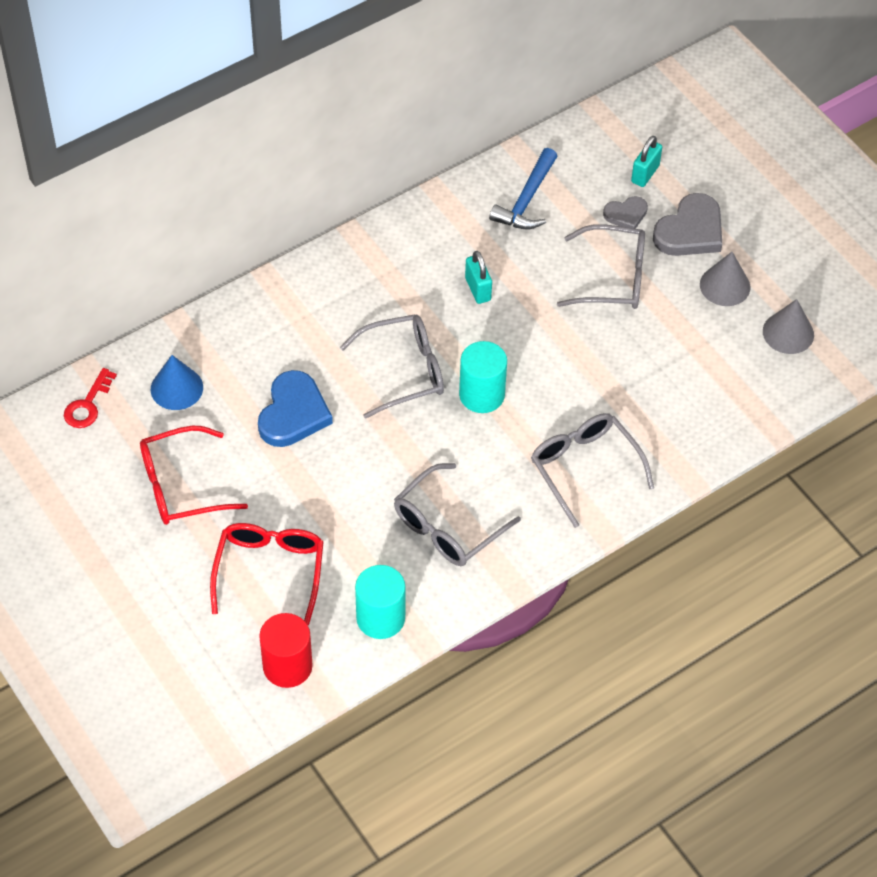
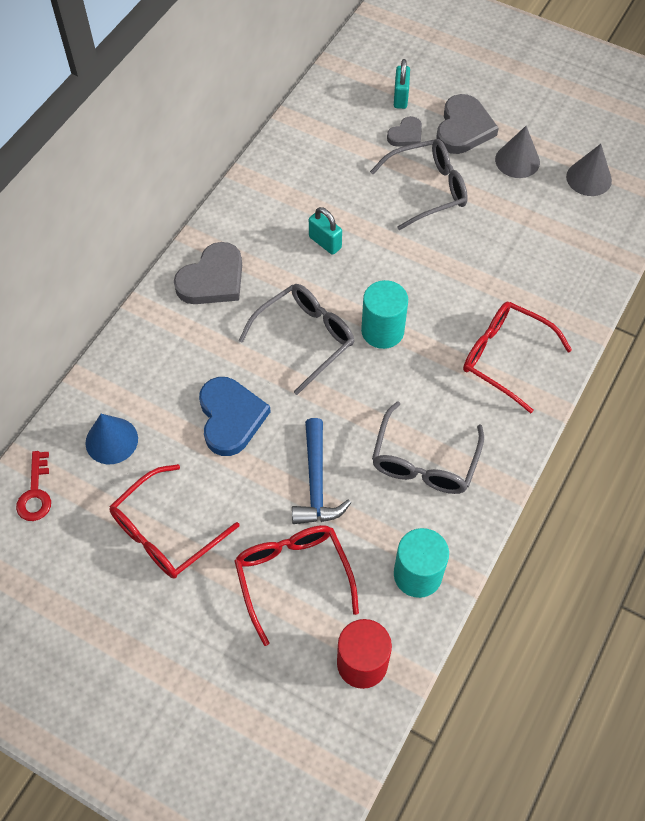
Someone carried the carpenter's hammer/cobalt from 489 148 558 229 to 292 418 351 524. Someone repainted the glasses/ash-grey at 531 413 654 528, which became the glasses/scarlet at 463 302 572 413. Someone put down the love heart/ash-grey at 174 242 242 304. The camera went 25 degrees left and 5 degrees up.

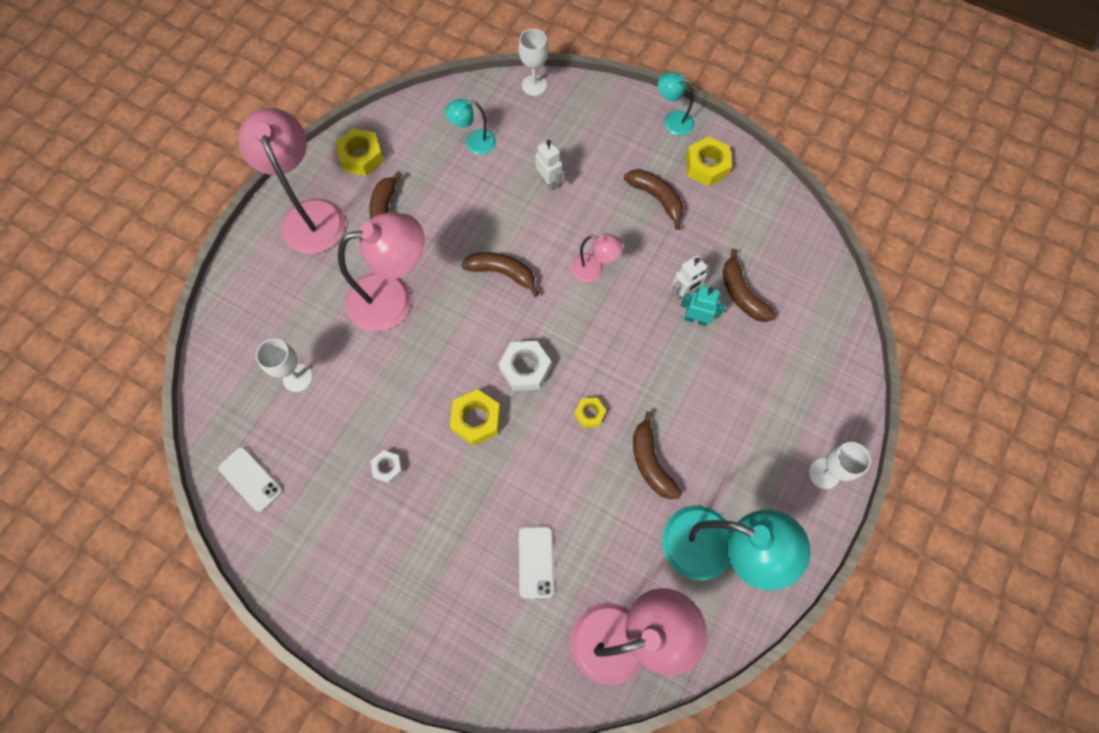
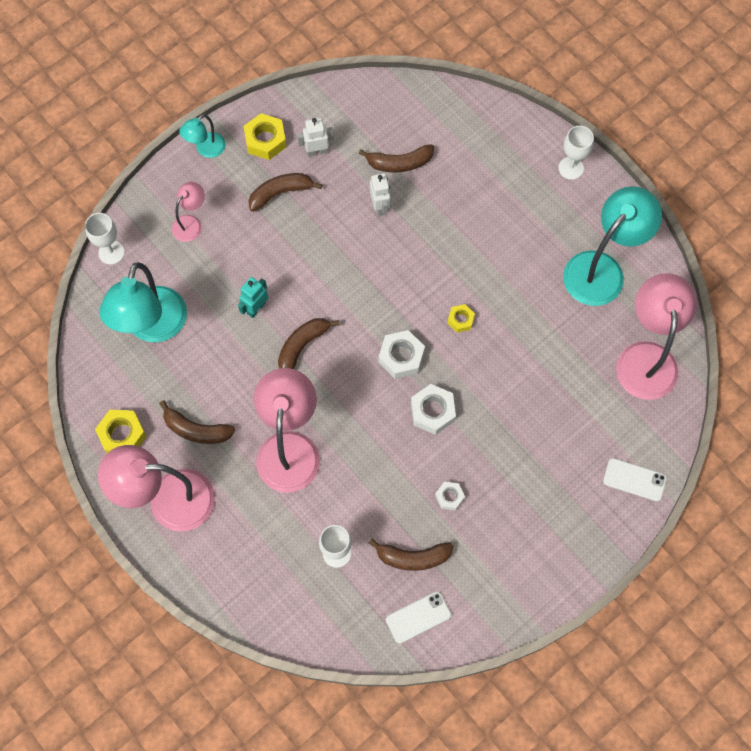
Someone scaled the lamp/teal at 445 99 496 155 by 1.99. Someone carried the toy robot/pure white from 535 140 563 191 to 297 118 334 157. Someone carried the lamp/rose-pink from 571 234 623 282 to 172 182 205 242. Someone carried the toy robot/teal from 681 285 726 326 to 238 277 268 318. Someone repainted the hexagon nut/golden at 450 389 500 446, which became the hexagon nut/pure white at 411 384 456 435. Someone carried the banana/dark brown from 633 411 682 499 to 369 538 453 571. Someone carried the phone/pure white from 519 526 554 599 to 603 458 667 501. The camera went 70 degrees left and 0 degrees up.

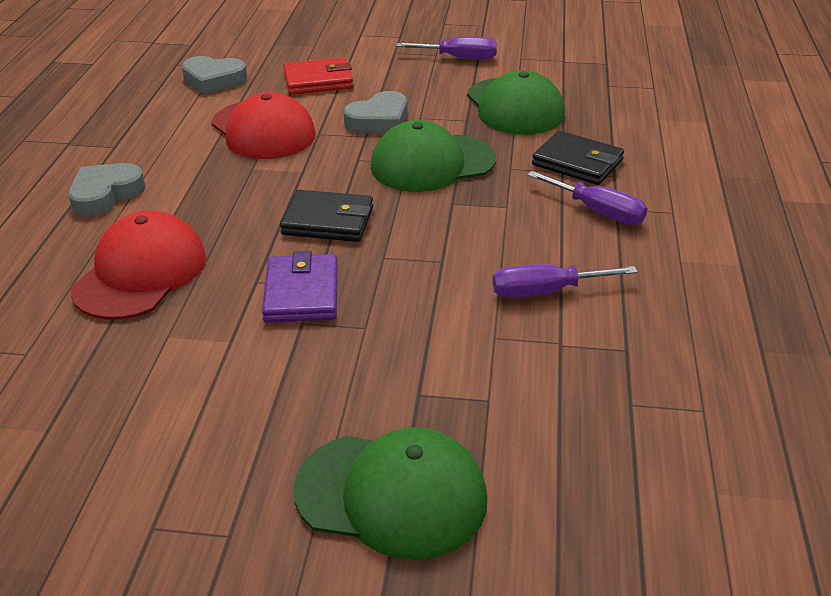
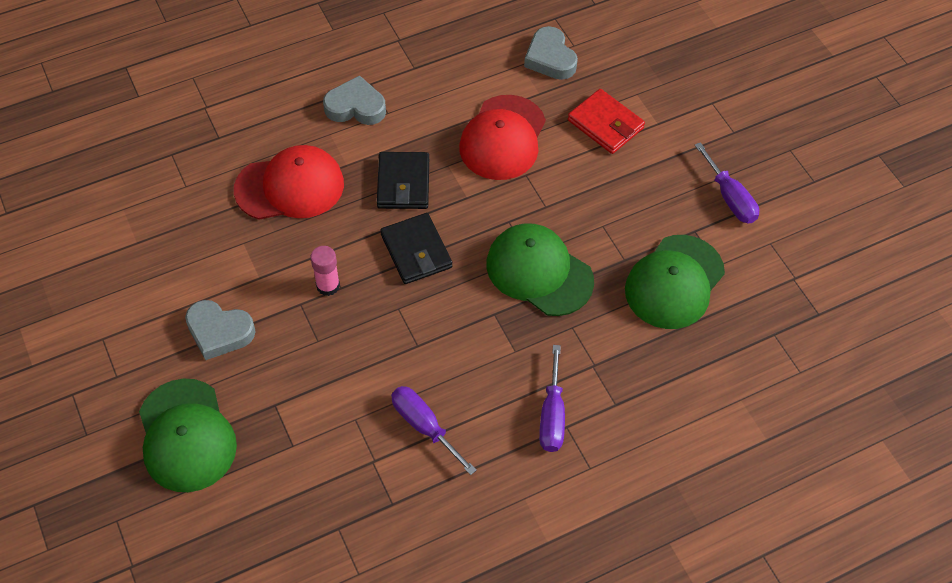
Someone carried the love heart/ash-grey from 343 91 407 133 to 185 300 256 360. Someone carried the billfold/black from 532 131 624 185 to 377 152 429 209. Someone swapped the billfold/violet at 262 251 338 323 for the glue stick/rose-pink at 311 246 340 296. The camera went 55 degrees right and 20 degrees up.

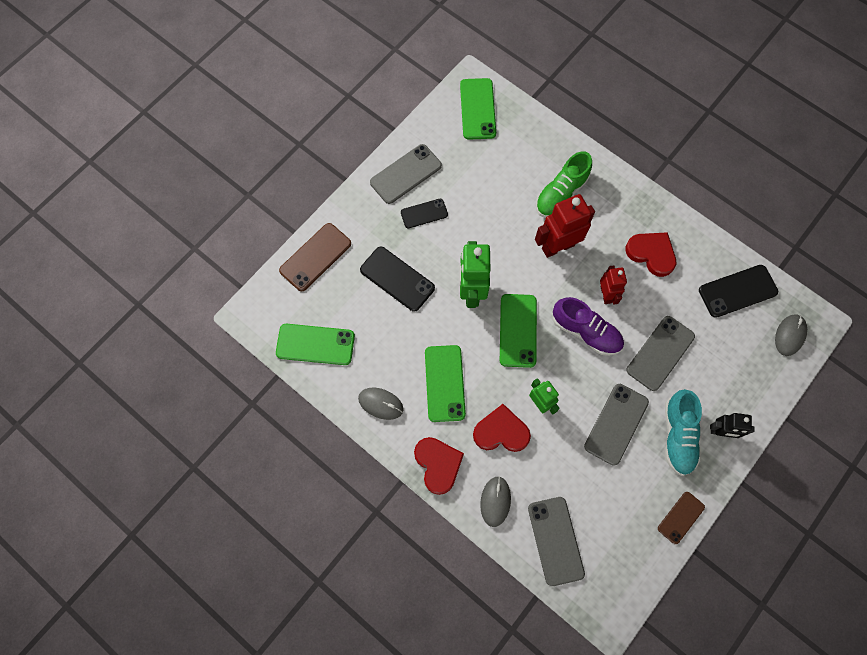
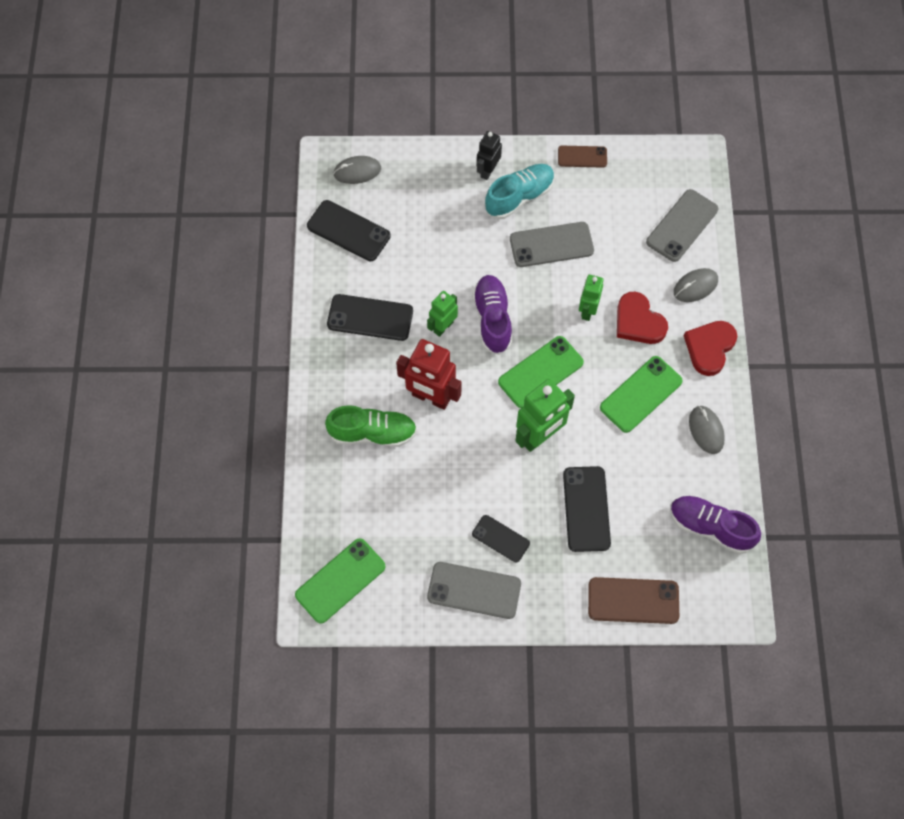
Someone swapped the love heart/scarlet at 625 232 676 277 for the phone/black at 327 294 413 341. Someone repainted the toy robot/scarlet at 600 265 627 305, which became the toy robot/emerald at 427 291 458 337. Someone took away the phone/ash-grey at 627 316 695 391. Someone swapped the phone/emerald at 276 324 355 365 for the shoe/violet at 670 495 761 554. Someone rotated the toy robot/black at 710 413 755 438 by 120 degrees counterclockwise. The camera went 130 degrees left and 5 degrees down.

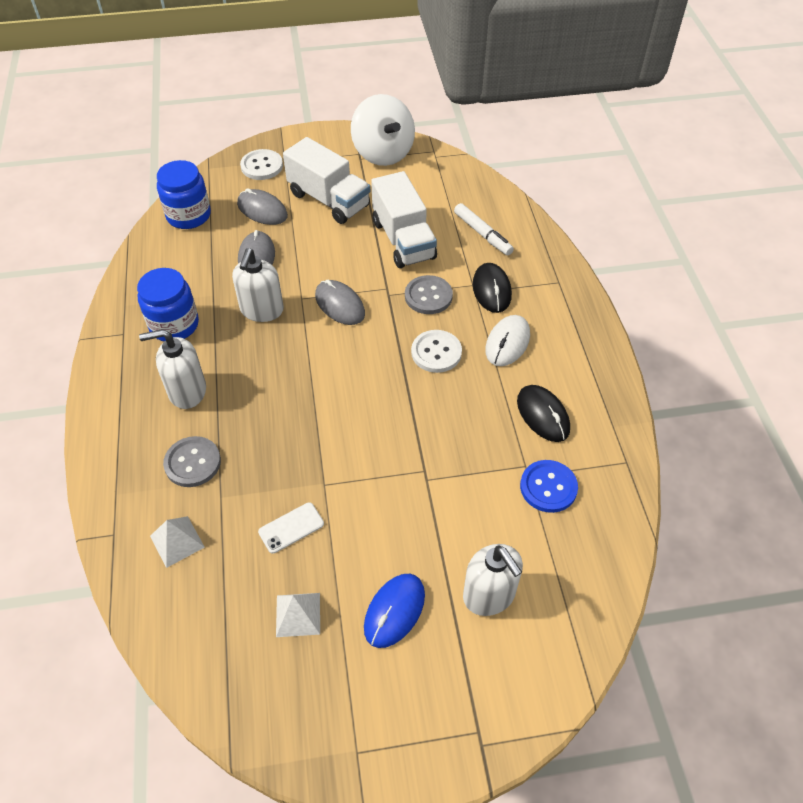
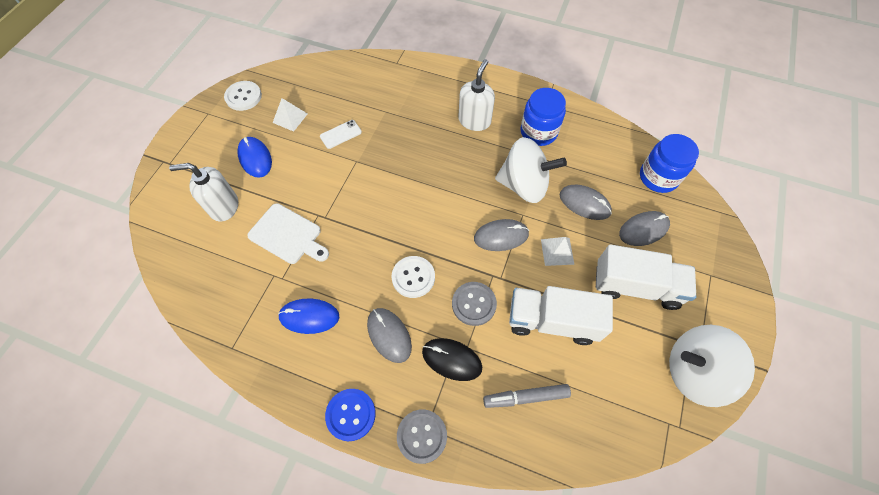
Someone rotated the lorry/pure white at 283 137 370 224 by 150 degrees counterclockwise. Someone carried the sewing button/pure white from 240 149 283 180 to 224 81 262 111. Someone repainted the marker/pure white at 454 203 514 255, which became the marker/ash-grey at 483 384 571 408. Someone swapped the pump bottle/pure white at 232 248 284 322 for the toy top/pure white at 495 137 567 203. Someone repainted the PC mouse/pure white at 485 315 530 366, which became the PC mouse/ash-grey at 367 308 412 363. Someone repainted the PC mouse/black at 517 385 570 442, which became the PC mouse/cobalt at 278 298 339 334. Someone carried the sewing button/ash-grey from 163 436 221 487 to 397 409 447 464. Someone carried the sewing button/cobalt from 520 460 578 513 to 325 389 376 441. Someone rotated the phone/pure white at 258 502 324 554 by 60 degrees clockwise. Someone carried the solid pyramid/pure white from 150 516 205 568 to 541 237 575 266. Someone put down the chopping board/pure white at 247 203 329 264. The camera went 120 degrees right and 10 degrees up.

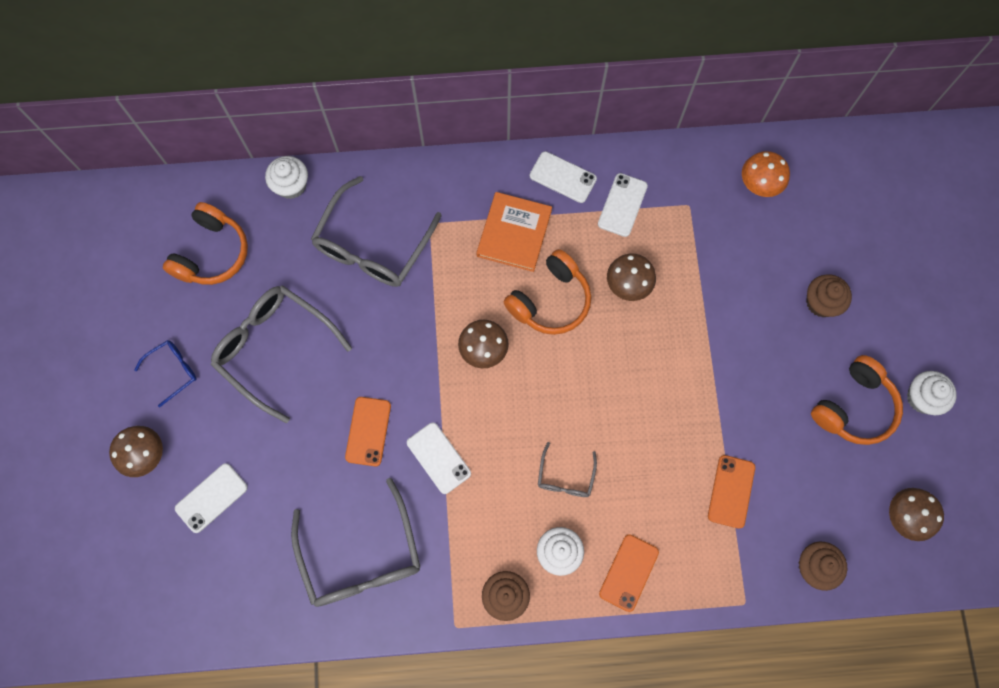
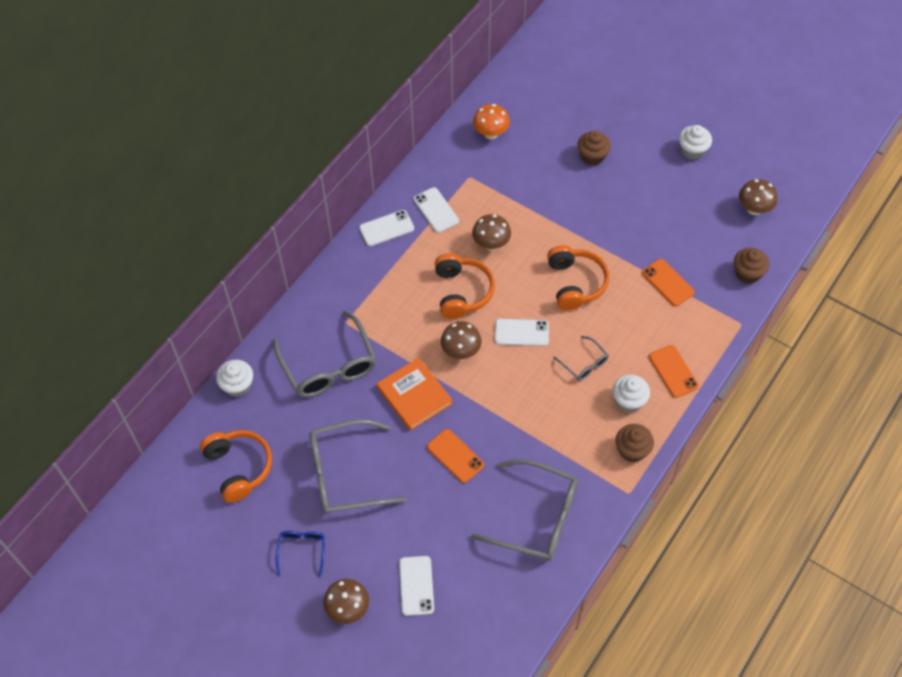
Someone carried the hardback/orange-coloured from 476 192 552 272 to 377 358 453 431. Someone carried the headphones/orange-coloured from 811 355 903 445 to 547 245 609 311. Someone carried the phone/pure white from 407 422 471 494 to 495 319 549 346. The camera went 50 degrees left and 15 degrees down.

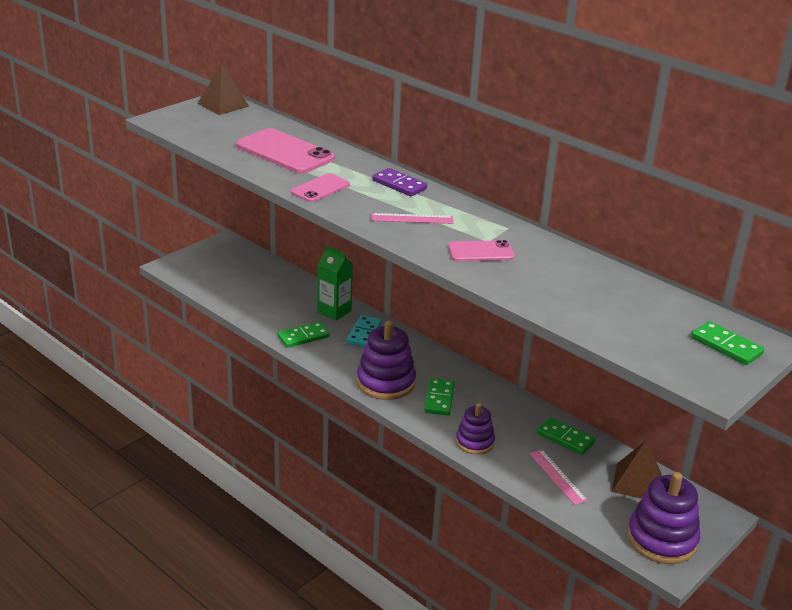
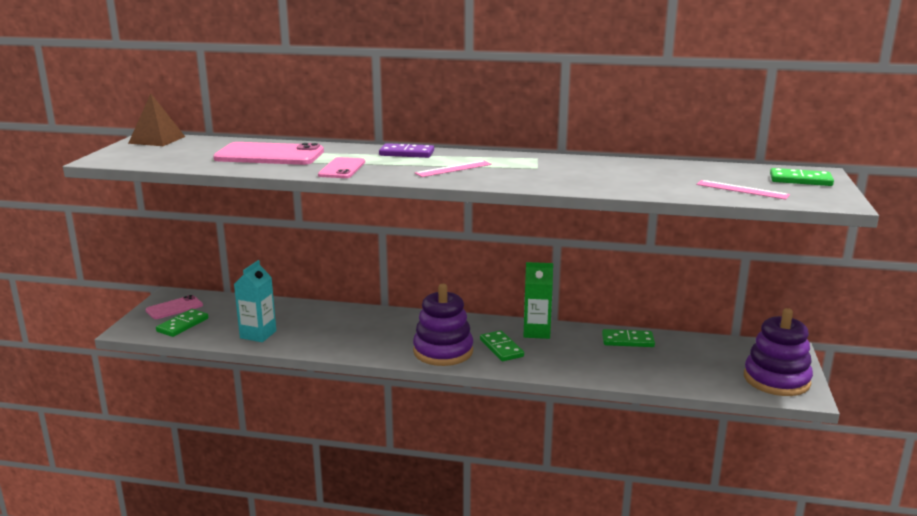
Someone carried the phone/rose-pink from 448 240 515 262 to 146 295 203 319. Someone carried the juice carton/emerald from 317 246 353 321 to 523 262 553 339. Someone took away the domino tile/teal at 346 315 382 347. Someone carried the domino tile/emerald from 278 322 330 348 to 156 309 208 337. Someone took away the stacking rings/violet at 456 403 495 454. Someone took away the solid pyramid/dark brown at 611 441 662 499. Someone carried the straightedge/rose-pink from 530 449 588 505 to 696 180 790 200. Someone put down the juice carton/teal at 234 260 276 342. The camera went 30 degrees left and 10 degrees down.

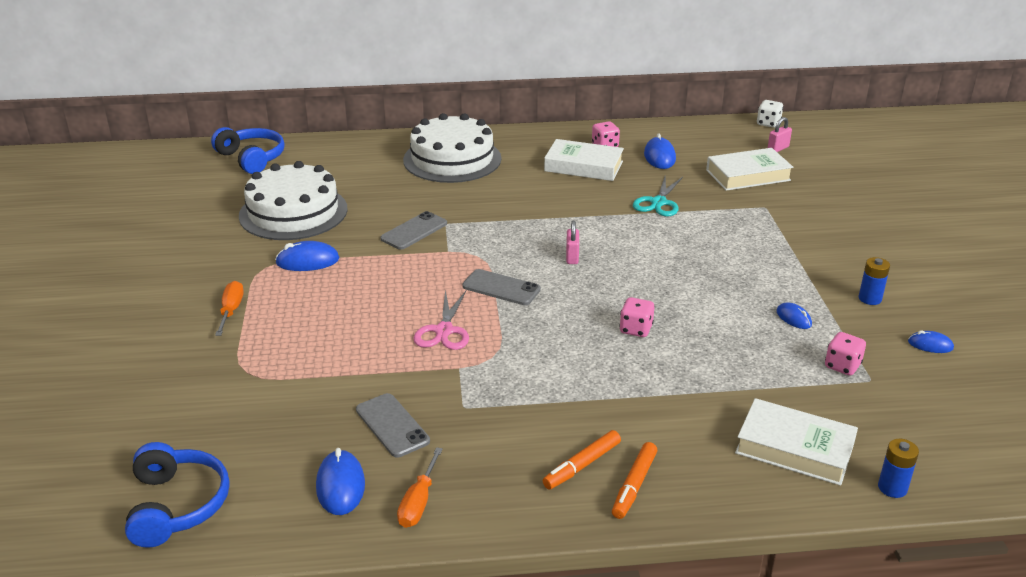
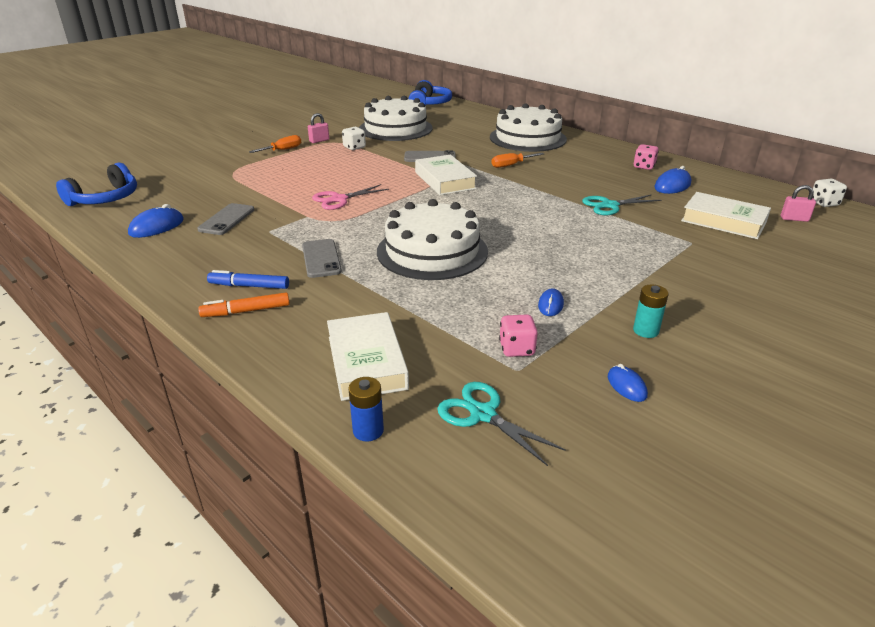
Someone carried the hardback/pure white from 544 139 624 181 to 415 155 477 195. Someone carried the padlock/rose-pink from 566 221 579 264 to 308 113 329 143. Someone swapped the PC mouse/cobalt at 275 241 340 271 for the dice/pure white at 342 127 366 150. Someone repainted the power cell/cobalt at 859 257 890 305, which became the power cell/teal at 633 285 669 338. Someone carried the phone/ash-grey from 462 269 541 305 to 302 239 342 278. Someone swapped the dice/rose-pink at 619 297 654 337 for the cake/pure white at 377 199 488 280. Someone repainted the marker/orange-coloured at 542 430 621 489, which became the marker/cobalt at 207 270 289 289. Someone carried the hand screwdriver/orange-coloured from 397 447 443 528 to 491 153 544 168. Someone put down the pair of scissors/teal at 437 382 566 466. The camera went 50 degrees right and 0 degrees up.

